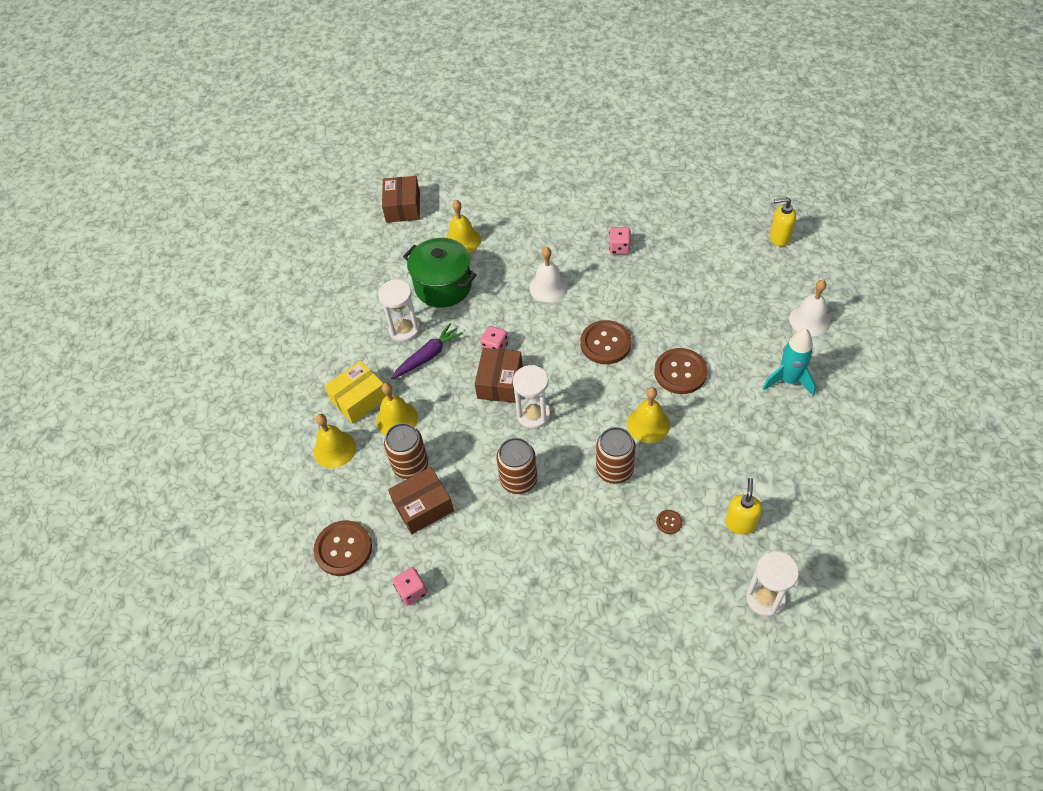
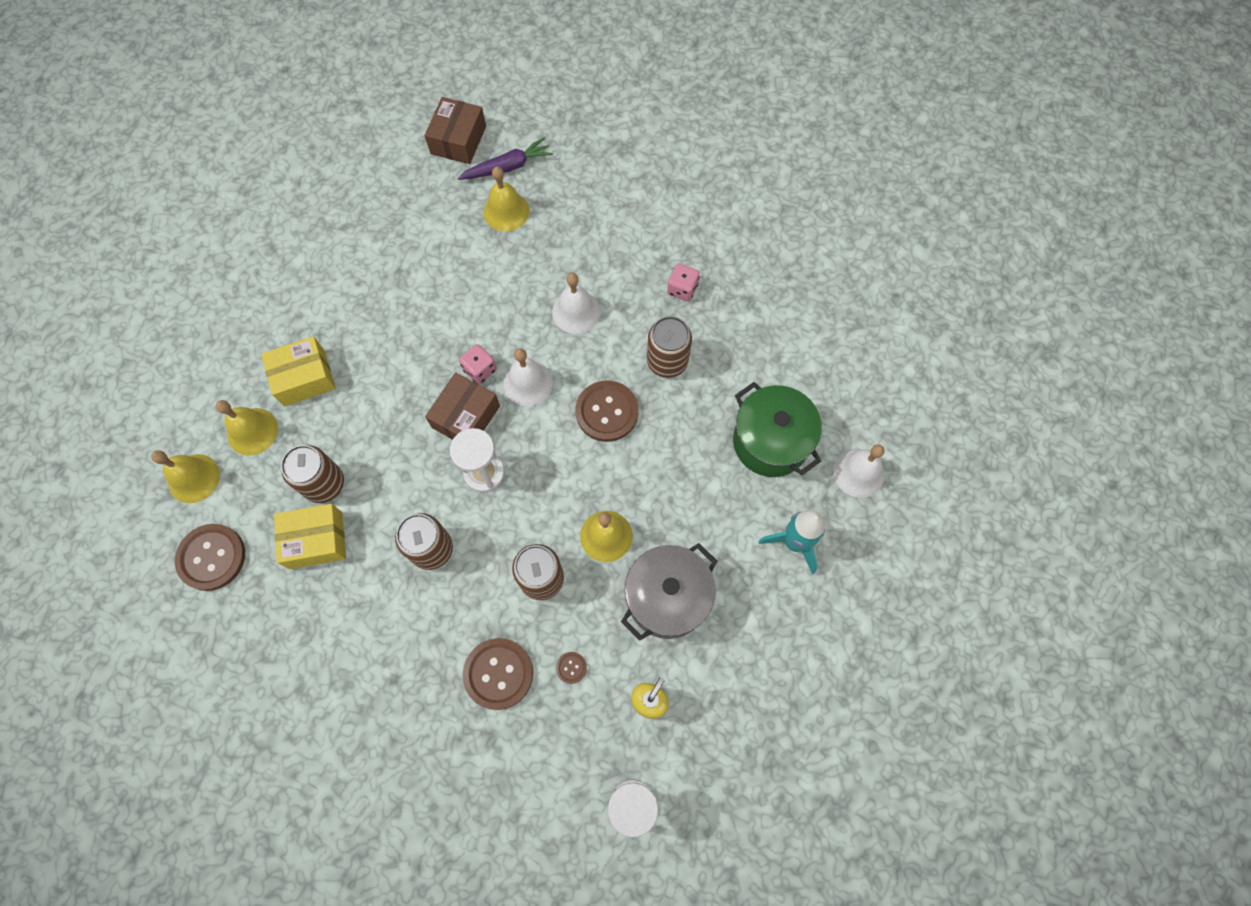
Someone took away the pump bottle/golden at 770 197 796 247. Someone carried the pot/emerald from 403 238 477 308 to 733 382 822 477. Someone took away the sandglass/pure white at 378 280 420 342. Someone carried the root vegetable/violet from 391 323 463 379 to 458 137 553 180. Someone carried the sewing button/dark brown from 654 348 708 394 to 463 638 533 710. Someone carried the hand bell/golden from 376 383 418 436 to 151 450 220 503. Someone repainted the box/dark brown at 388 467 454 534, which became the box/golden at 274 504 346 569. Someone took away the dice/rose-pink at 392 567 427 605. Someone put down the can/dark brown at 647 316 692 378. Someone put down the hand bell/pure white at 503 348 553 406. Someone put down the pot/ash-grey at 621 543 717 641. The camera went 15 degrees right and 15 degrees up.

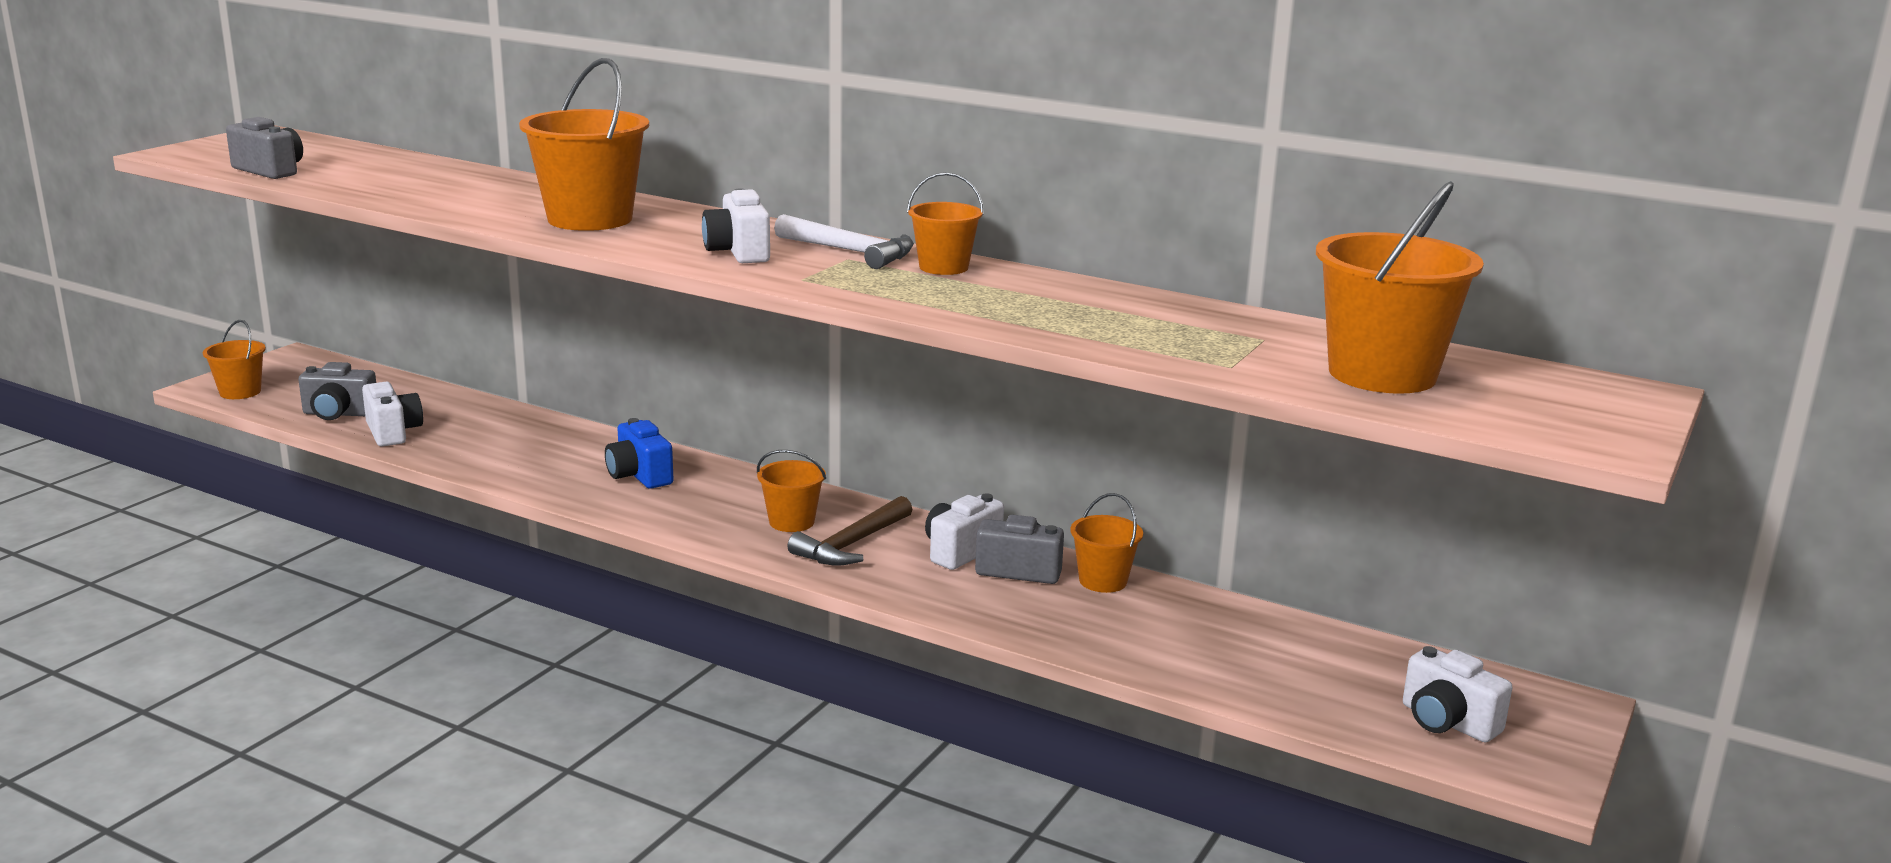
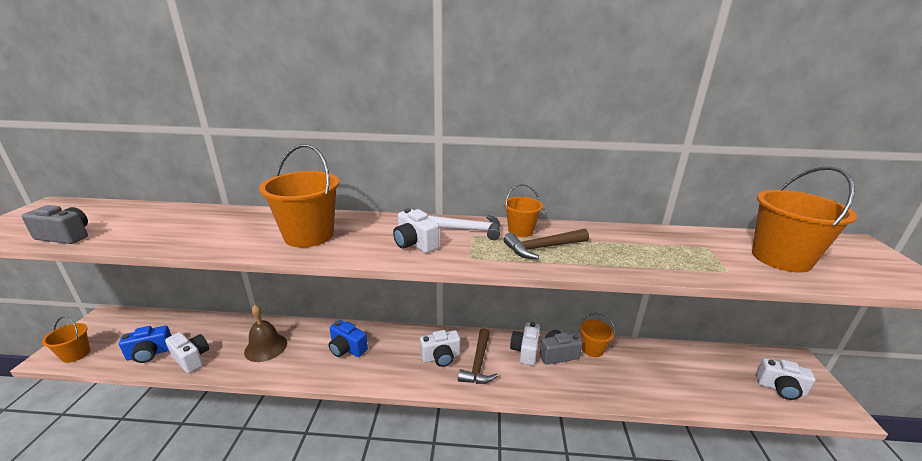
Someone repainted the photo camera/ash-grey at 298 362 376 420, which became the photo camera/cobalt at 119 325 172 363. Someone swapped the bucket/orange-coloured at 757 450 826 532 for the photo camera/pure white at 420 330 461 367. Someone put down the carpenter's hammer/dark brown at 503 229 589 259. Someone put down the hand bell/dark brown at 244 305 287 362. The camera went 25 degrees left and 5 degrees up.

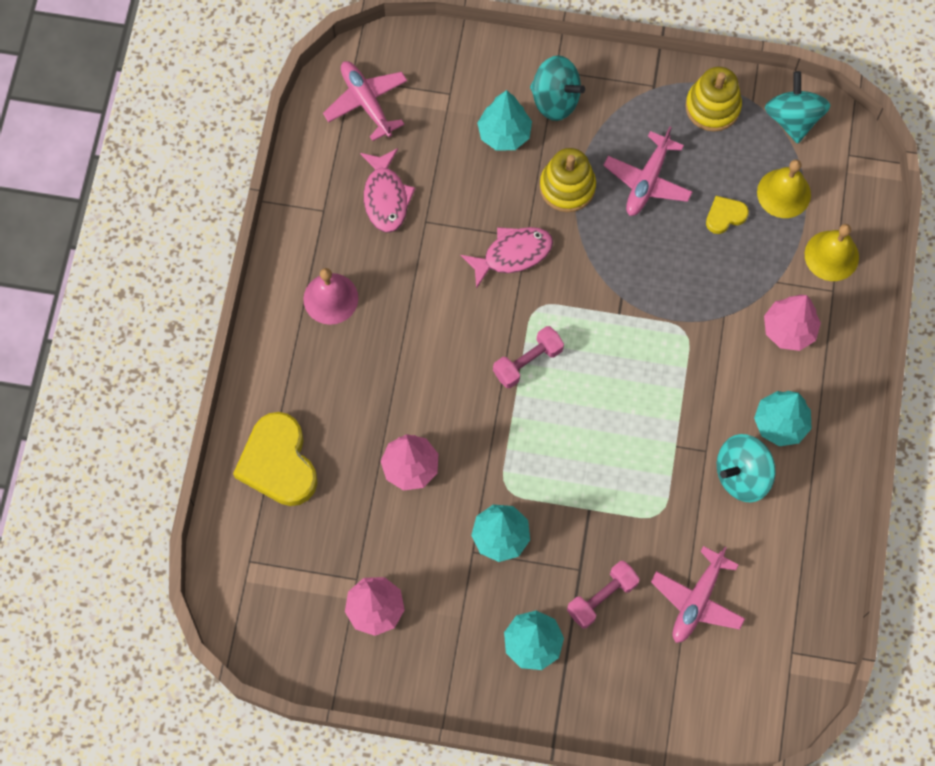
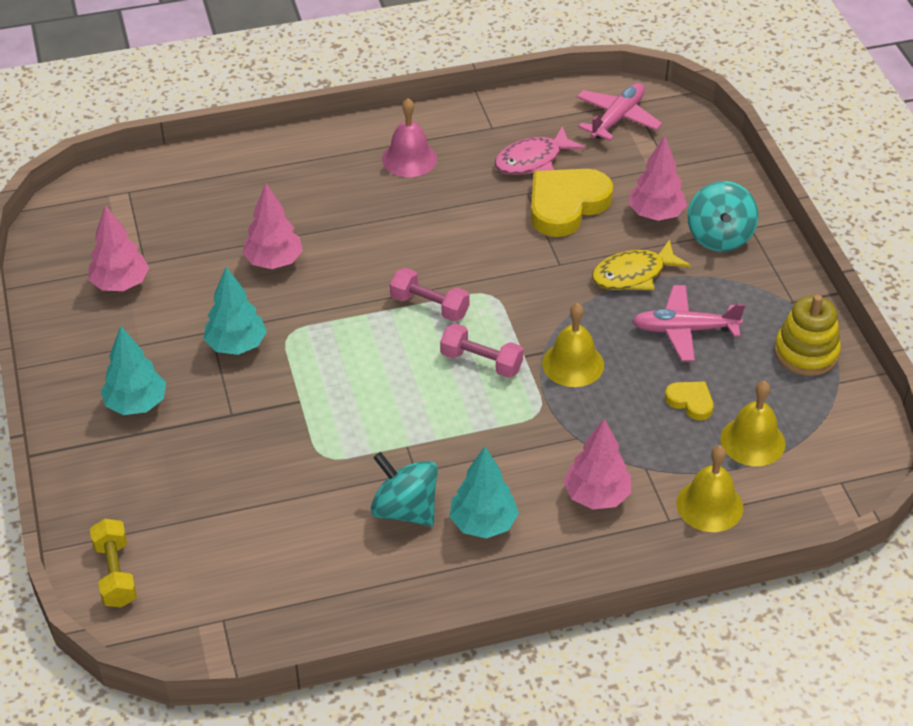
Someone took away the toy top/teal at 765 71 831 144. Someone repainted the toy tree/teal at 477 90 532 151, which became the toy tree/rose-pink at 628 136 687 221. Someone swapped the stacking rings/golden at 540 148 596 212 for the fish figure/golden at 592 240 691 290. Someone took away the fish figure/rose-pink at 461 227 553 289. Someone carried the love heart/golden from 233 412 318 506 to 531 169 613 237. Someone took away the plane/rose-pink at 651 546 745 643. Someone carried the dumbbell/rose-pink from 567 561 640 629 to 440 323 524 378. Someone put down the hand bell/golden at 542 303 604 387. Someone put down the dumbbell/golden at 90 519 137 608. The camera went 65 degrees right and 25 degrees down.

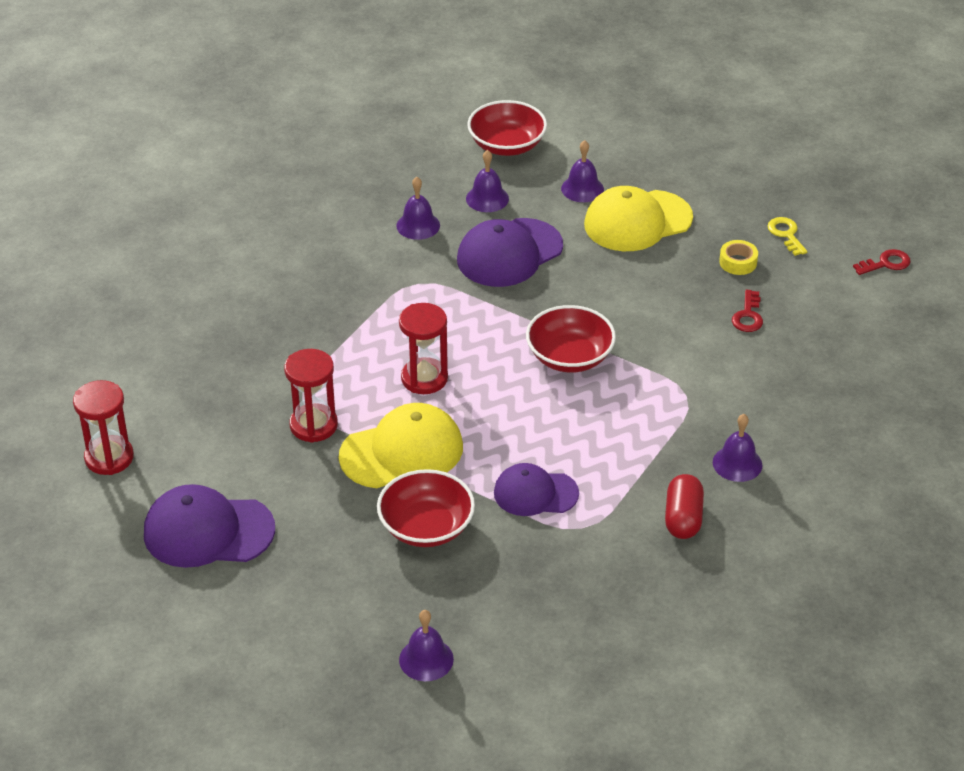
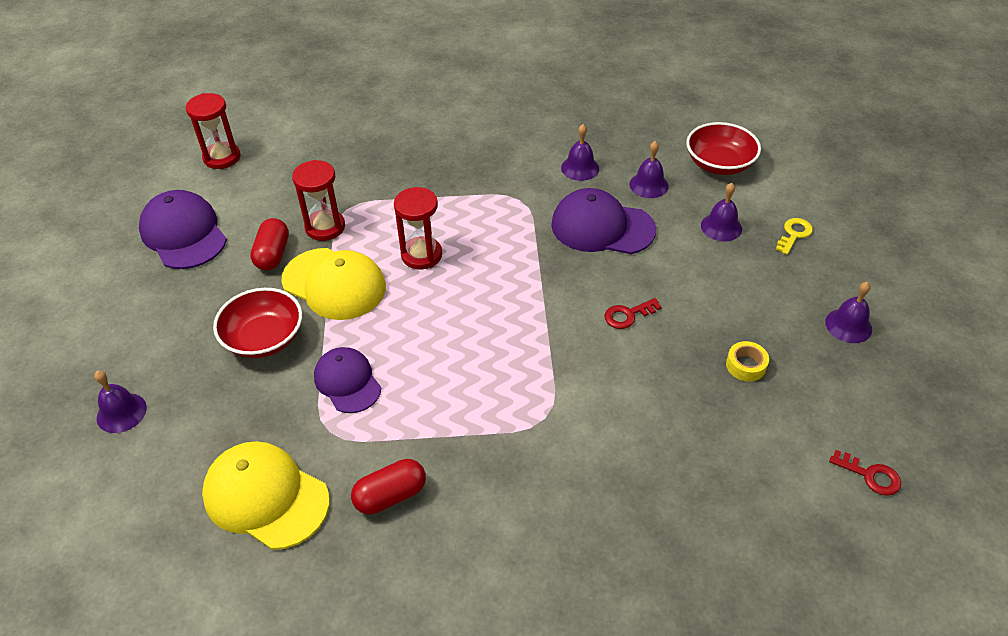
Someone carried the baseball cap/golden from 584 186 693 251 to 202 441 329 550. Someone carried the key/golden from 768 217 807 256 to 776 218 813 255. Someone carried the key/scarlet from 732 290 763 332 to 604 298 662 329. Someone took away the serving bowl/scarlet at 526 305 616 373. Someone carried the hand bell/violet from 713 414 762 482 to 825 282 872 343. Someone put down the capsule/scarlet at 250 218 289 271. The camera went 55 degrees right and 5 degrees up.

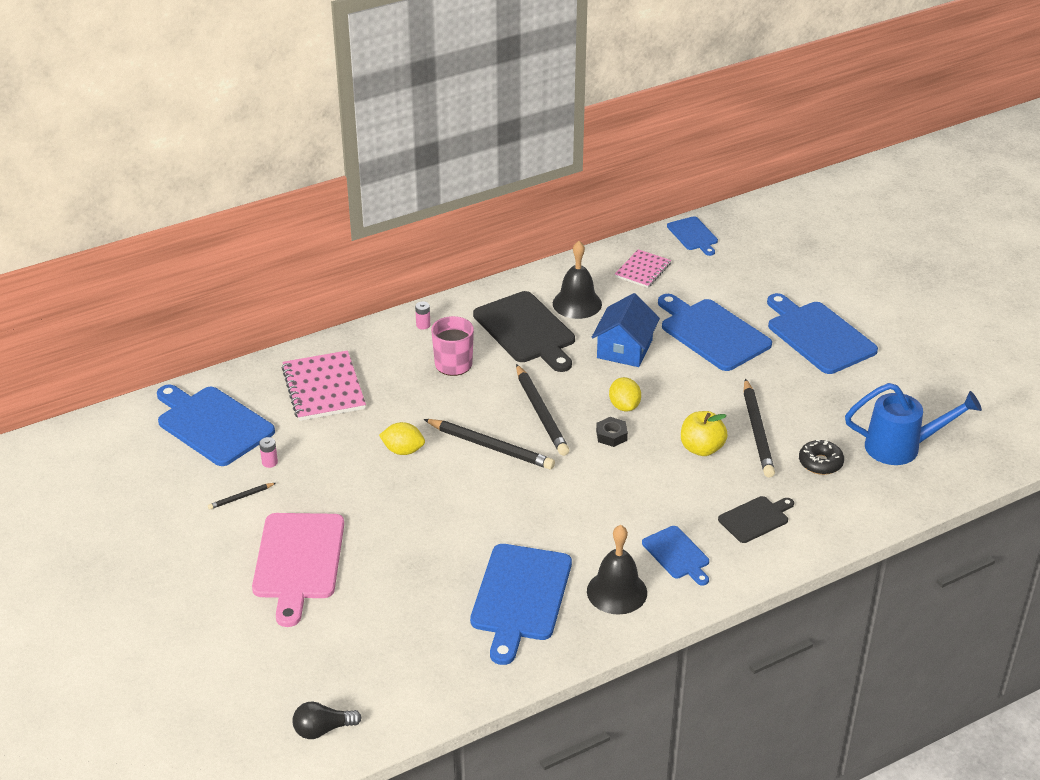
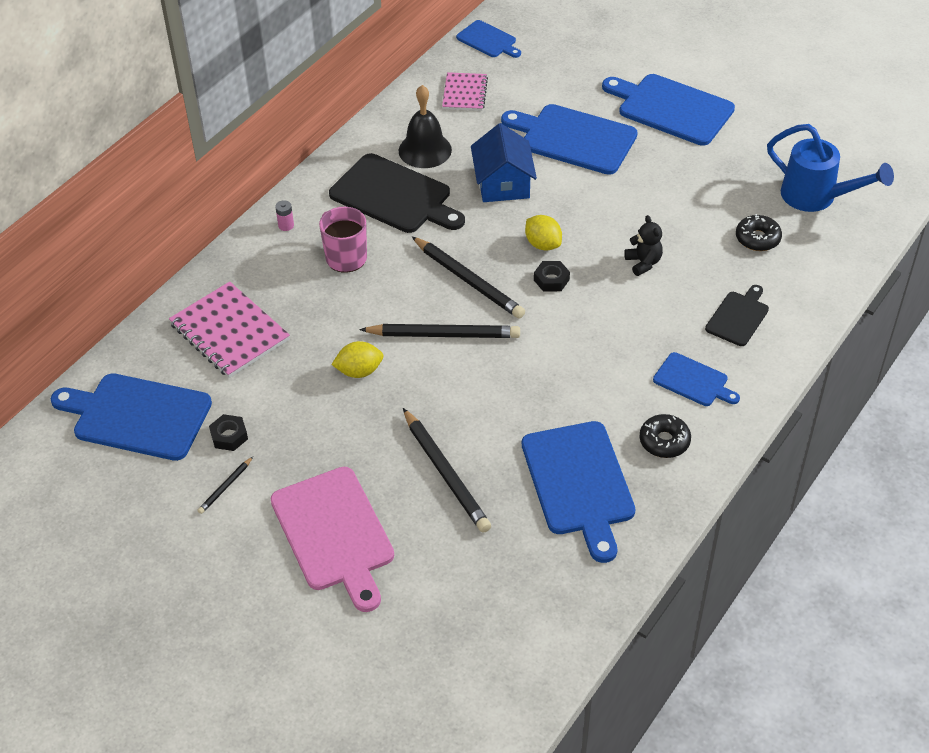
Someone carried the lead pencil/black from 744 379 775 478 to 403 408 491 533. Someone rotated the sprinkling can/cobalt at 845 383 982 465 by 60 degrees clockwise. Someone swapped the toy apple/golden at 681 411 728 456 for the teddy/black at 624 215 663 276. Someone swapped the power cell/rose-pink at 259 437 278 468 for the hexagon nut/black at 209 414 248 451. Someone swapped the hand bell/black at 587 525 647 615 for the donut/black at 639 414 691 458. Someone took away the bulb/black at 293 701 362 739. The camera went 25 degrees left and 10 degrees up.

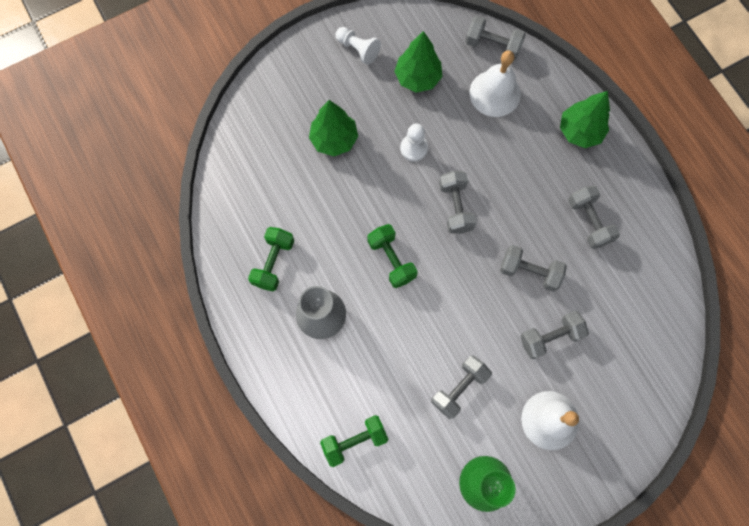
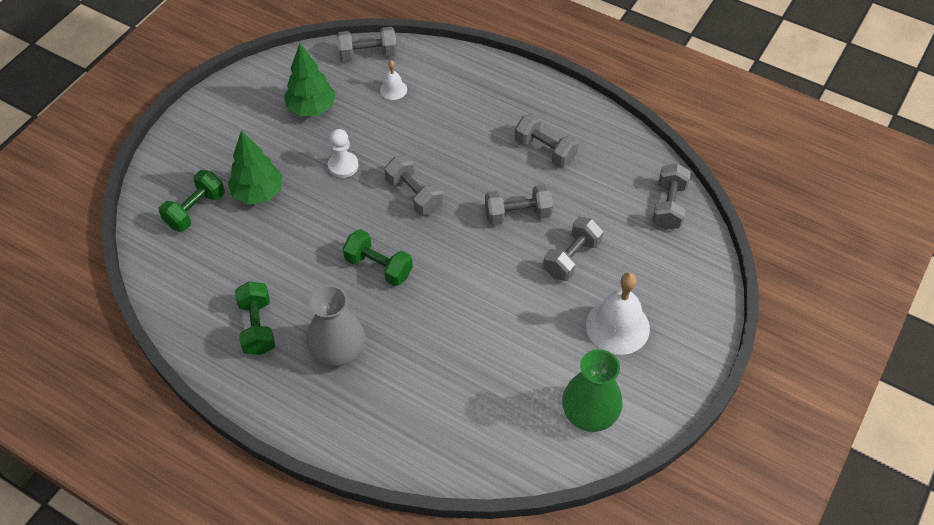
Someone took away the game pawn/pure white at 335 27 381 65. Someone scaled the hand bell/pure white at 469 50 521 117 by 0.50. Someone took away the toy tree/emerald at 560 91 610 148. Someone carried the dumbbell/ash-grey from 431 355 492 419 to 652 163 691 230. Someone carried the dumbbell/emerald from 320 415 388 467 to 159 170 225 231. The camera went 30 degrees left and 20 degrees down.

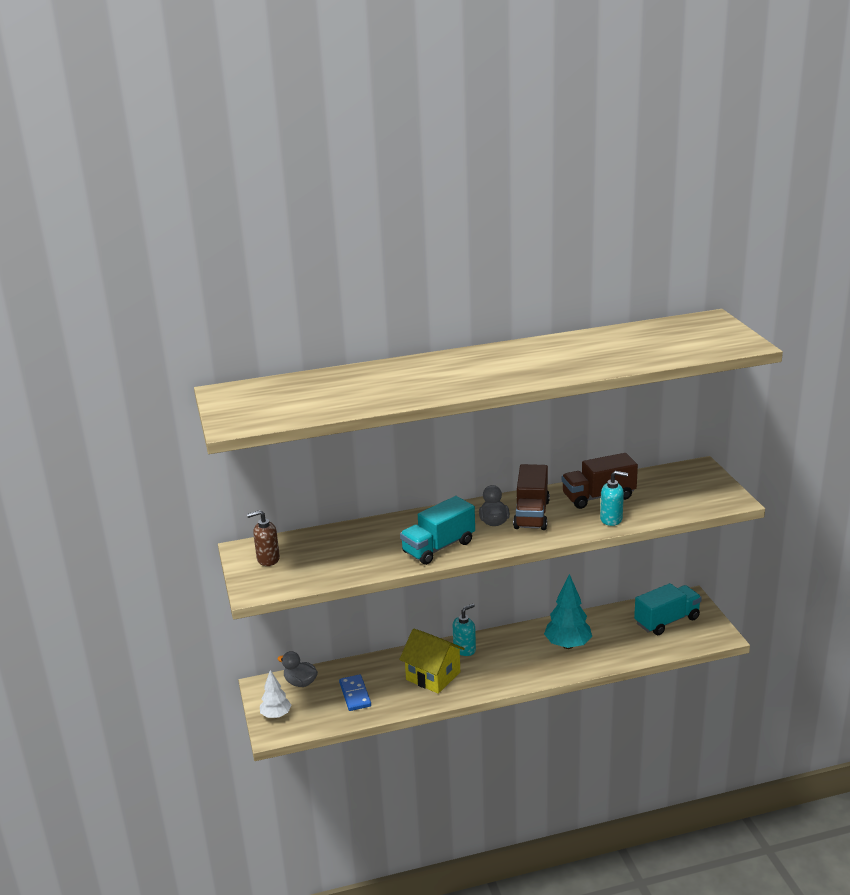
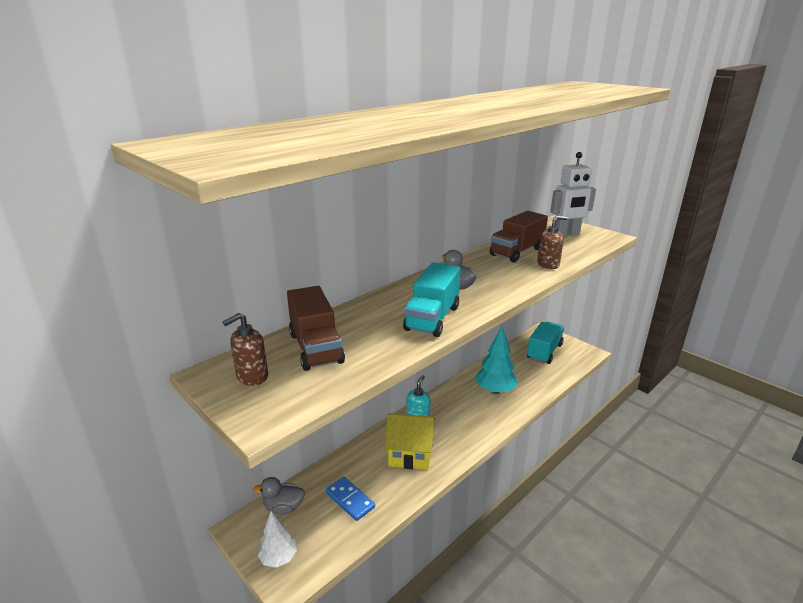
Someone carried the lorry/dark brown from 513 464 550 530 to 287 286 345 371. Someone repainted the pump bottle/teal at 600 471 628 526, which became the pump bottle/dark brown at 537 216 567 269. Someone put down the toy robot/pure white at 550 152 596 237. The camera went 30 degrees left and 0 degrees up.

